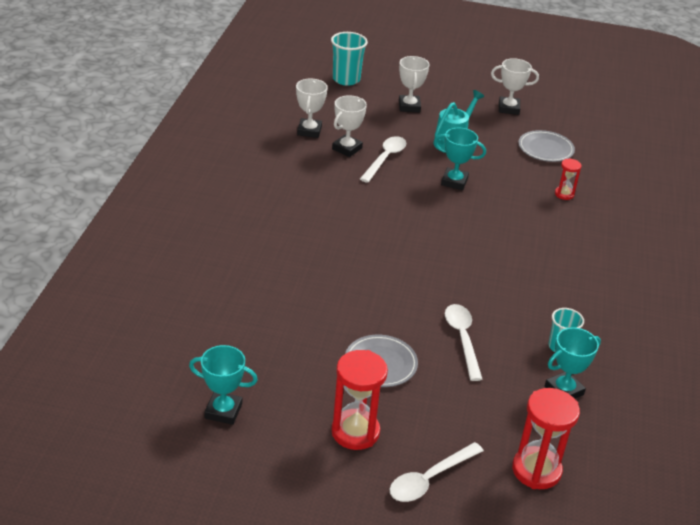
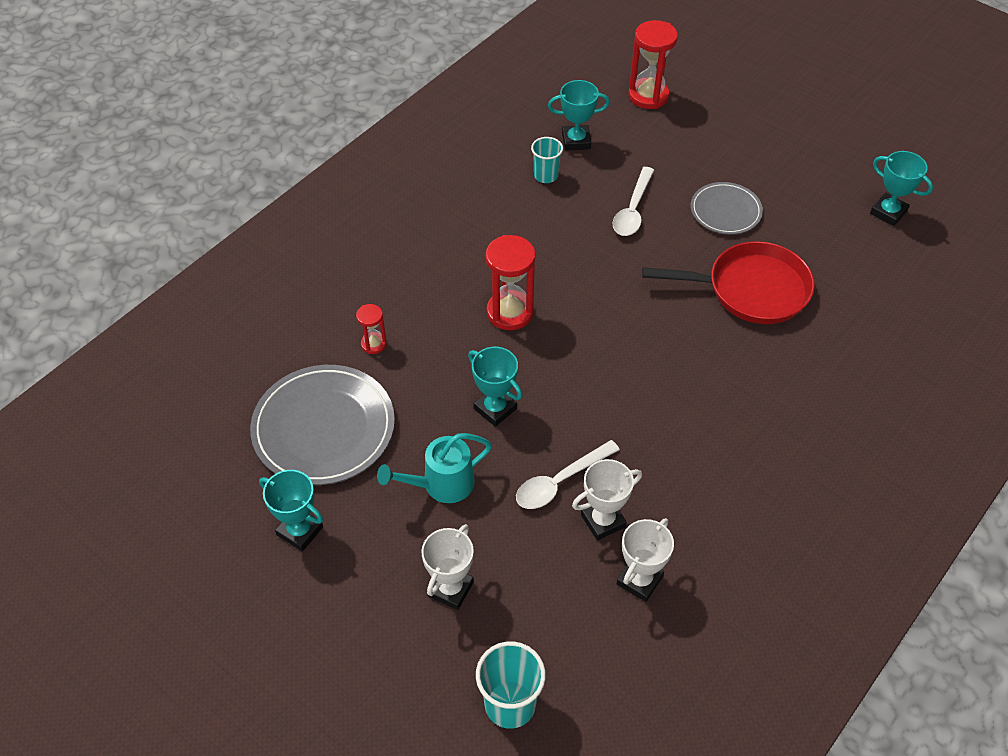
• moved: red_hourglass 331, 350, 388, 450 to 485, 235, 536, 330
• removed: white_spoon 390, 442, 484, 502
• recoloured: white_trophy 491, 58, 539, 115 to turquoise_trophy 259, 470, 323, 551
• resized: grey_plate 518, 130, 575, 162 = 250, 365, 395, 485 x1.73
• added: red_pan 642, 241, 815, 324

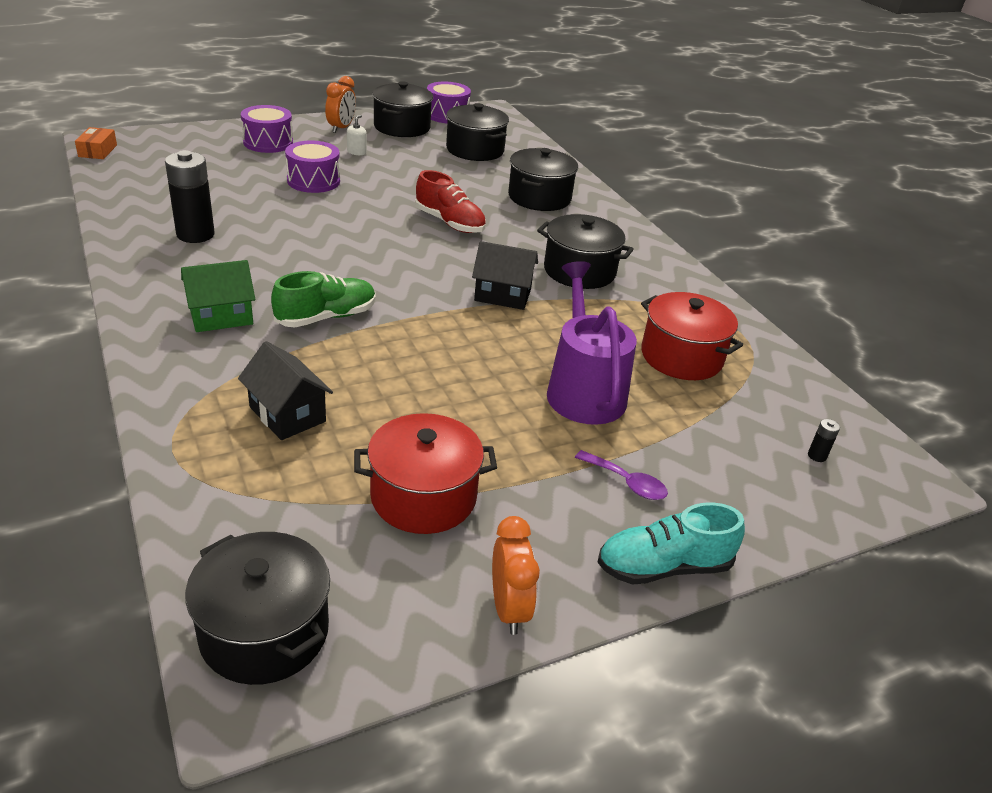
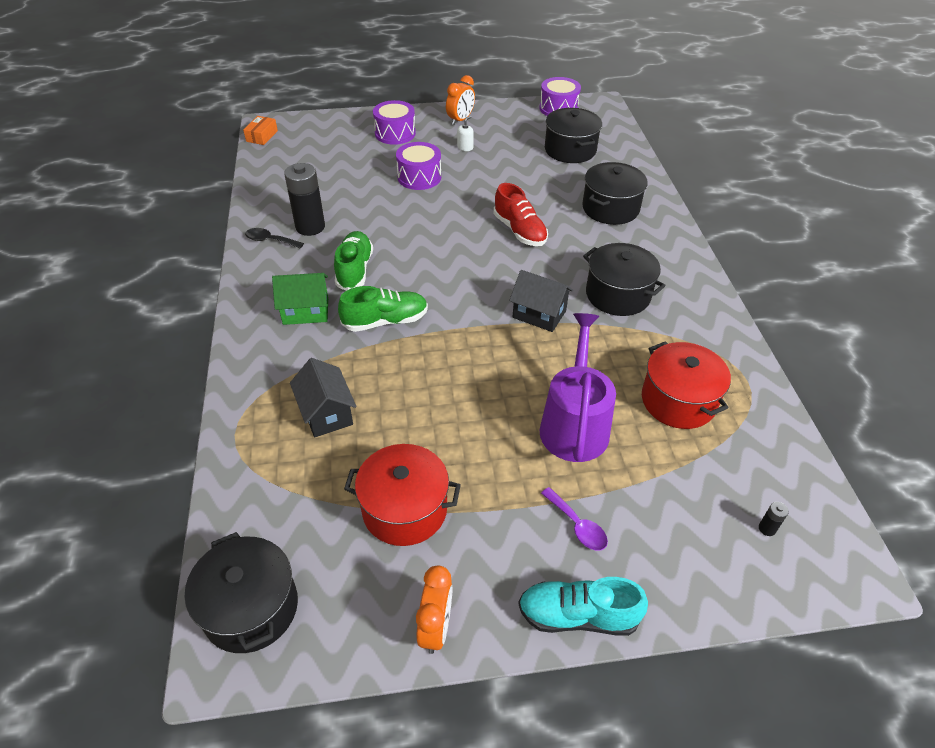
• removed: black_pot 372, 81, 433, 137
• added: black_spoon 245, 228, 304, 249
• added: green_shoe 334, 231, 373, 291

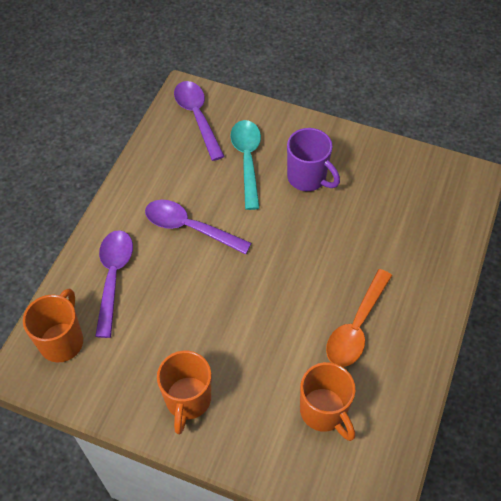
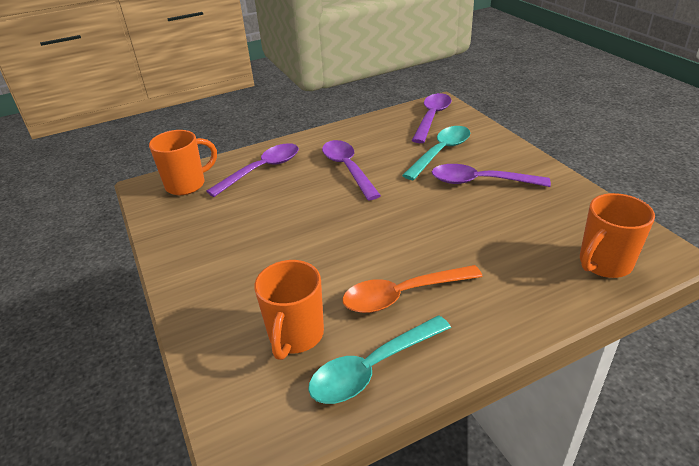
• moved: orange_mug 157, 351, 211, 434 to 580, 193, 655, 278
• replaced: purple_mug 287, 128, 340, 191 to purple_spoon 432, 164, 551, 187
• added: turquoise_spoon 308, 315, 451, 404

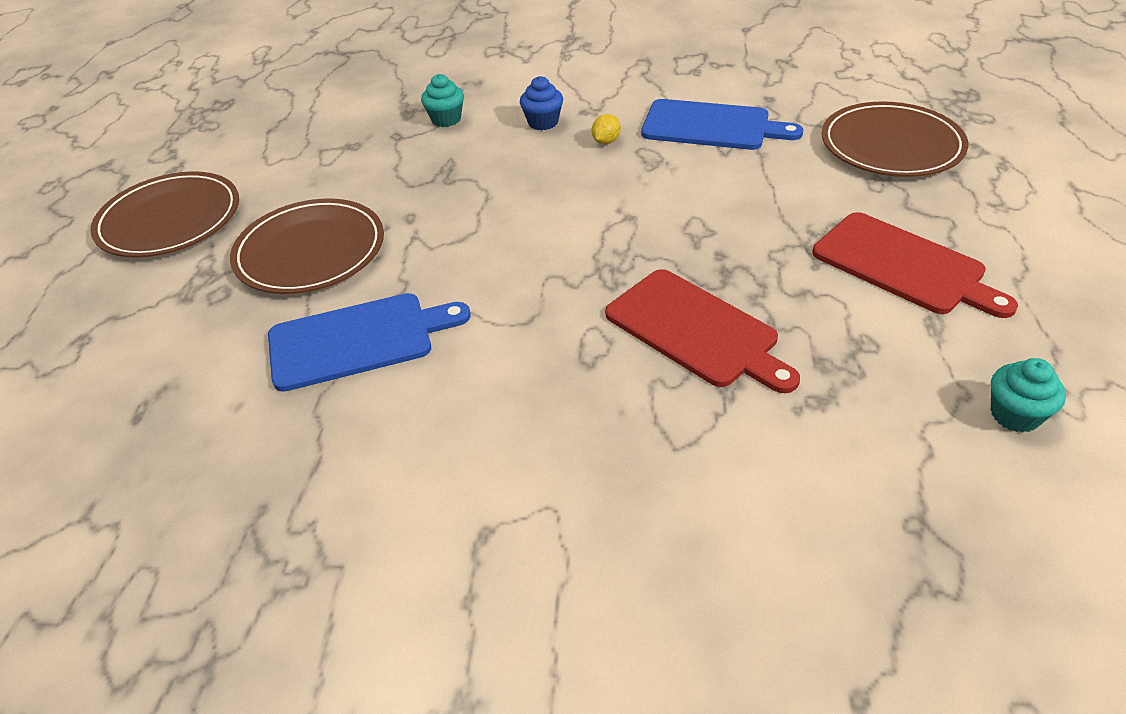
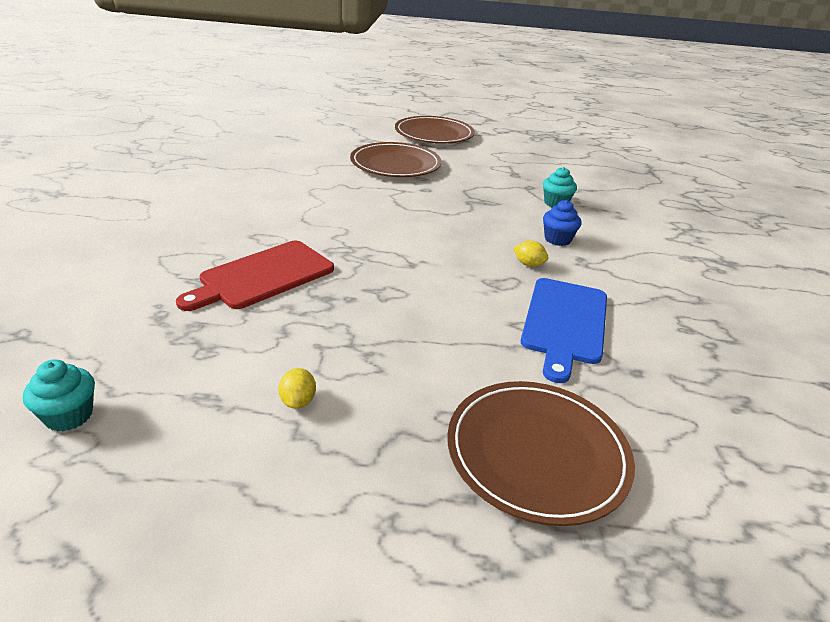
• removed: blue_cutting_board 268, 293, 471, 392
• replaced: red_cutting_board 812, 212, 1018, 318 to yellow_lemon 278, 368, 316, 409

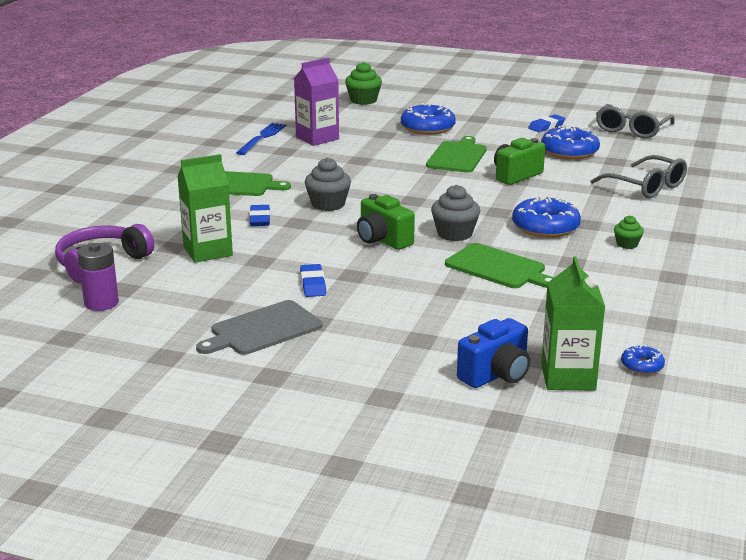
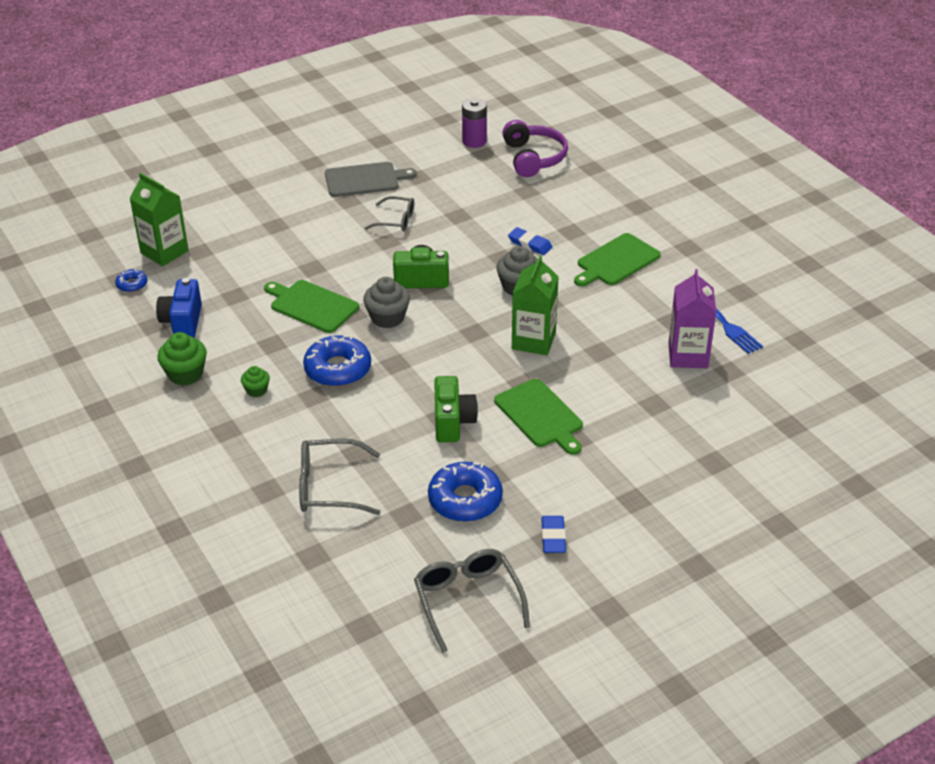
• moved: green_carton 177, 154, 233, 263 to 512, 255, 559, 355
• turned: grey_cutting_board 196, 300, 322, 355 = 325, 162, 417, 197 75 degrees clockwise
• replaced: blue_eraser 300, 264, 326, 297 to grey_glasses 364, 196, 414, 231
• moved: green_cupcake 345, 62, 382, 105 to 157, 332, 207, 386
• removed: blue_donut 401, 103, 456, 135
• turned: green_cutting_board 445, 243, 554, 288 = 264, 280, 359, 333 45 degrees clockwise
• moved: blue_camera 457, 318, 530, 388 to 156, 278, 202, 338

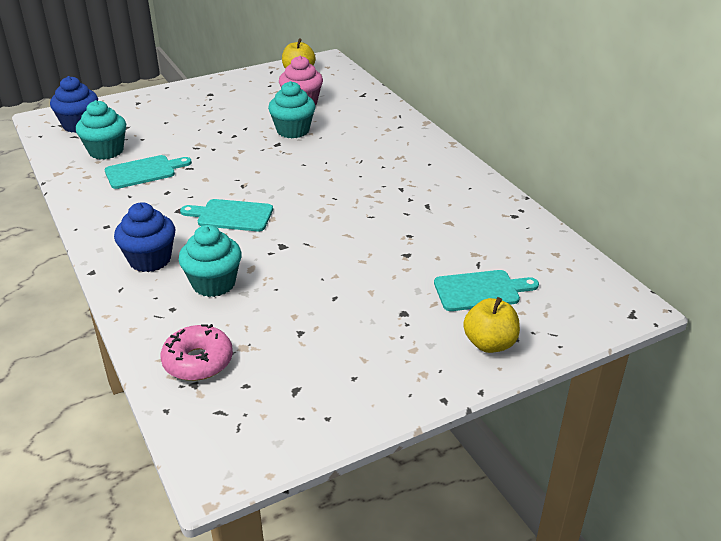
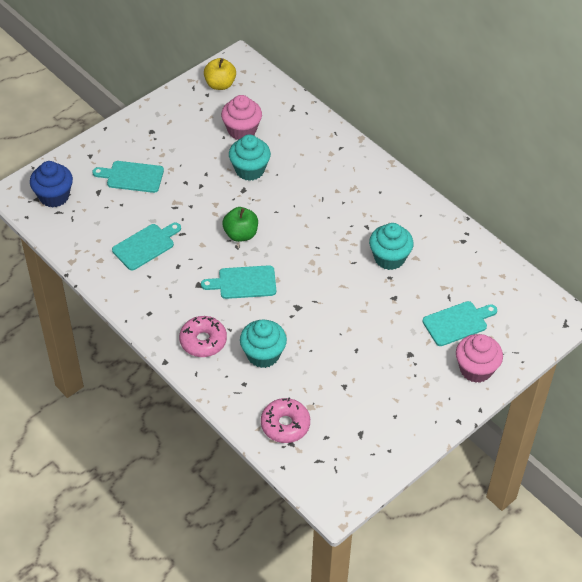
• moved: turquoise_cupcake 76, 100, 126, 160 to 369, 223, 414, 270
• replaced: blue_cupcake 114, 202, 175, 272 to pink_donut 179, 316, 227, 357
• replaced: yellow_apple 463, 297, 520, 353 to pink_cupcake 456, 334, 503, 383
• added: turquoise_cutting_board 92, 161, 164, 193
• added: green_apple 222, 207, 258, 242

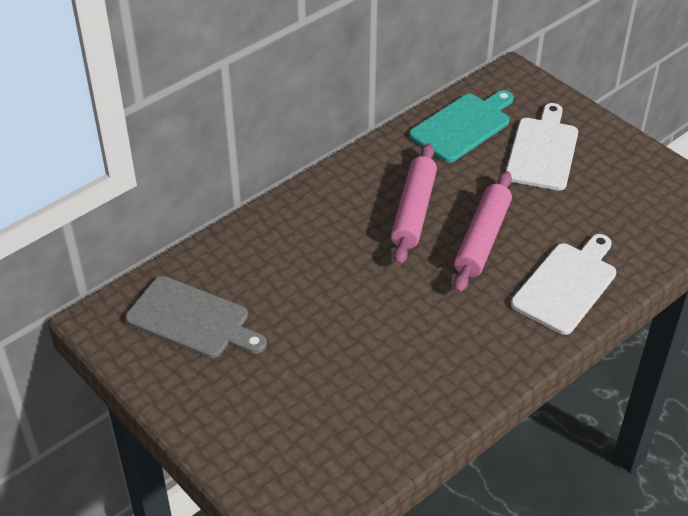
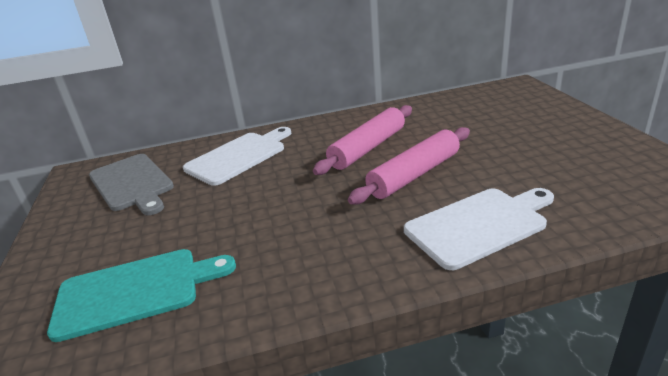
• moved: turquoise_cutting_board 409, 90, 514, 163 to 47, 249, 236, 342
• moved: white_cutting_board 506, 103, 578, 191 to 183, 127, 291, 186

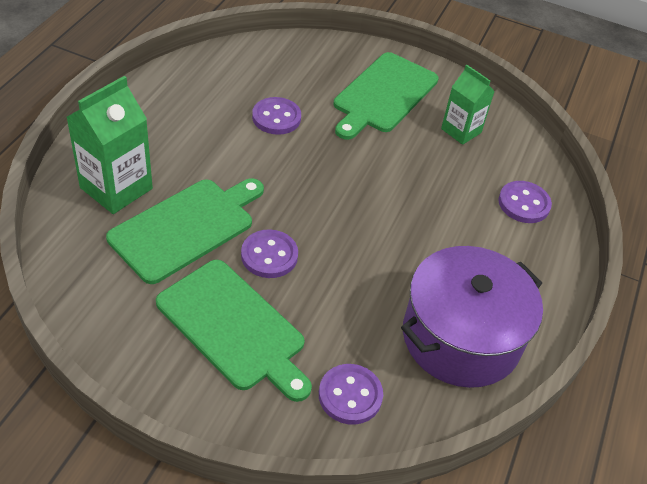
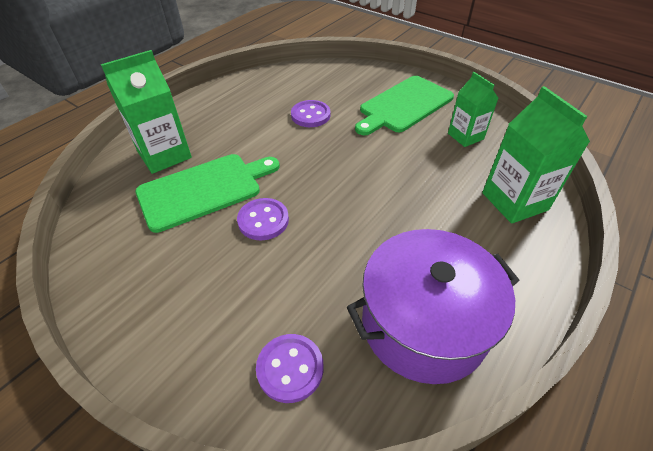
• removed: green_cutting_board 156, 260, 312, 402
• replaced: purple_button 498, 181, 552, 223 to green_carton 482, 86, 590, 224

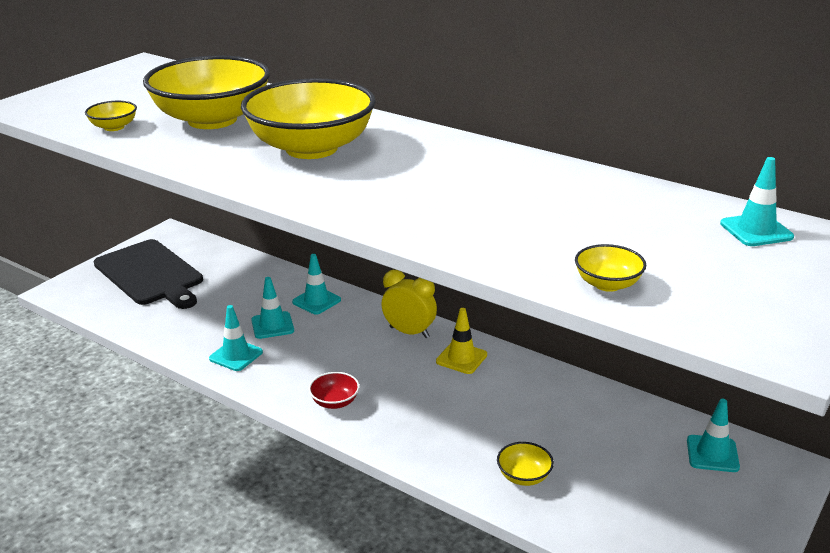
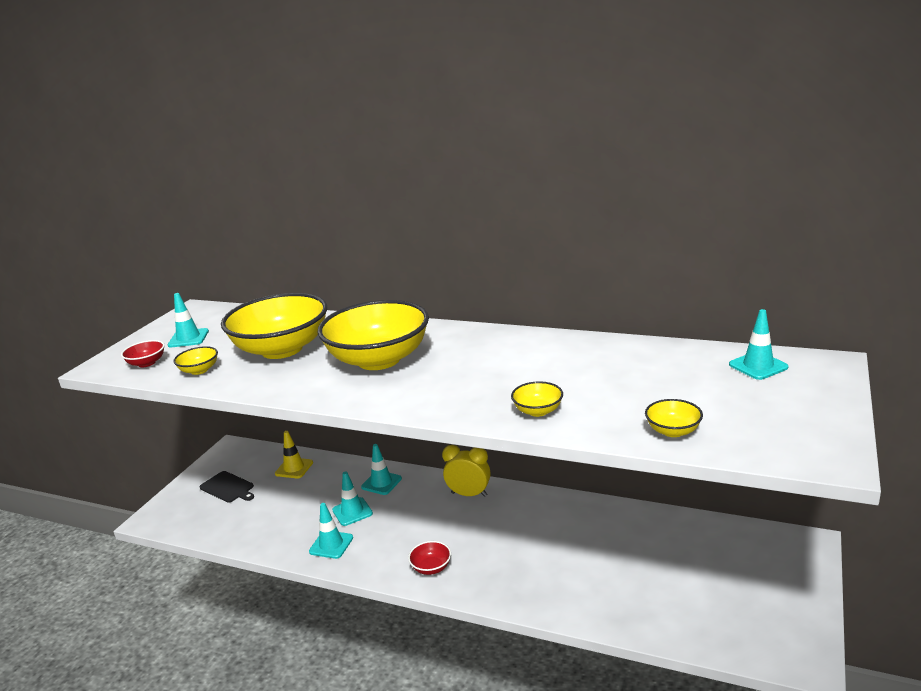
• resized: black_cutting_board 94, 239, 203, 309 = 199, 471, 254, 503 x0.52
• moved: yellow_traffic_cone 436, 308, 487, 374 to 275, 431, 313, 478
• moved: yellow_bowl 497, 442, 554, 486 to 511, 381, 563, 417
• moved: turquoise_traffic_cone 687, 399, 740, 472 to 168, 293, 209, 347
• added: red_bowl 121, 340, 165, 367

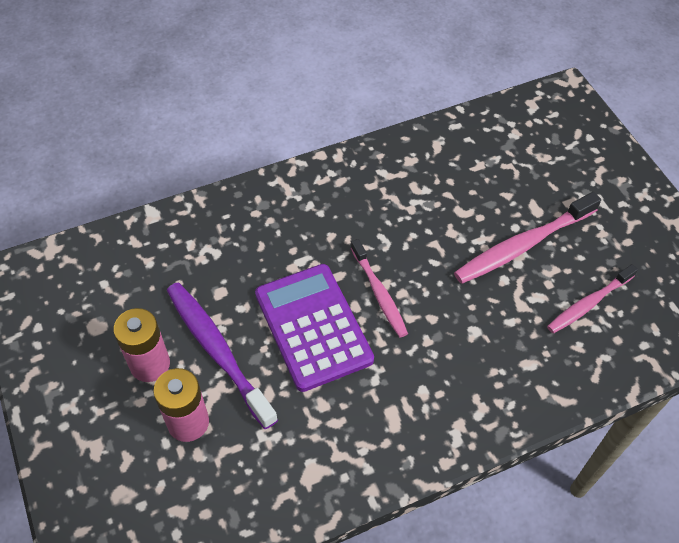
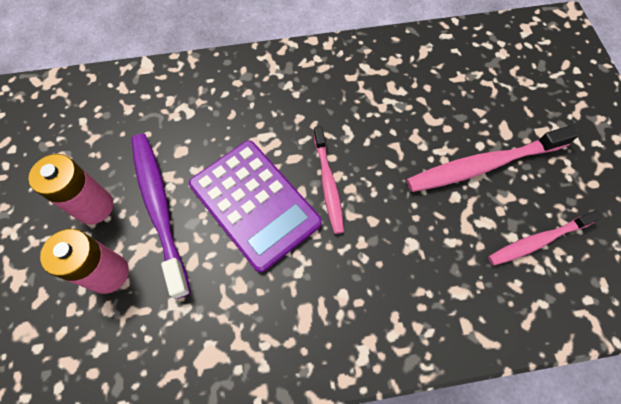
• turned: purple_calculator 255, 264, 374, 392 = 189, 140, 322, 273 150 degrees clockwise

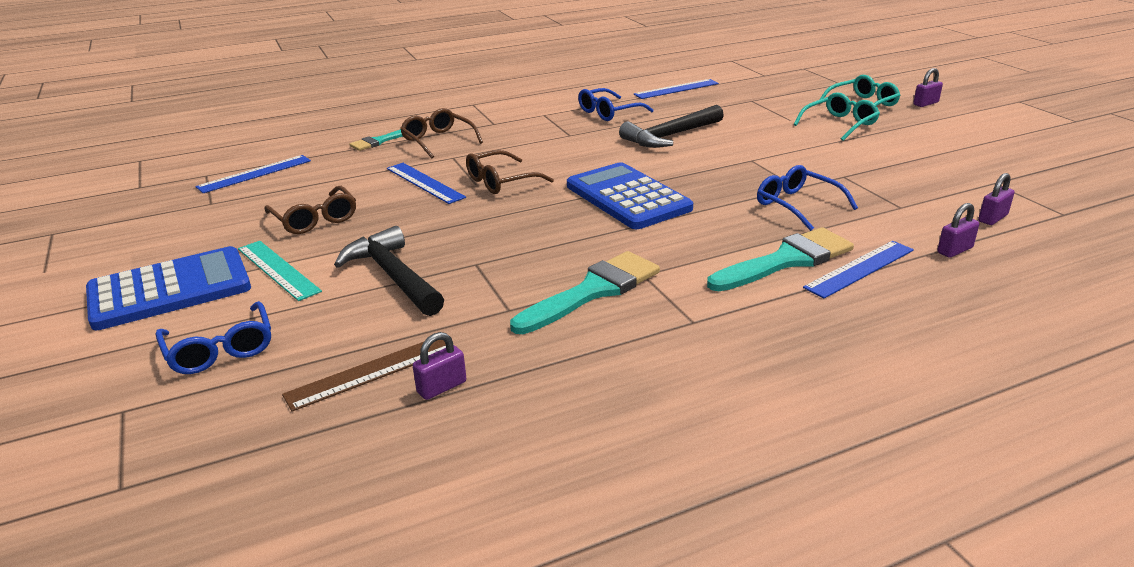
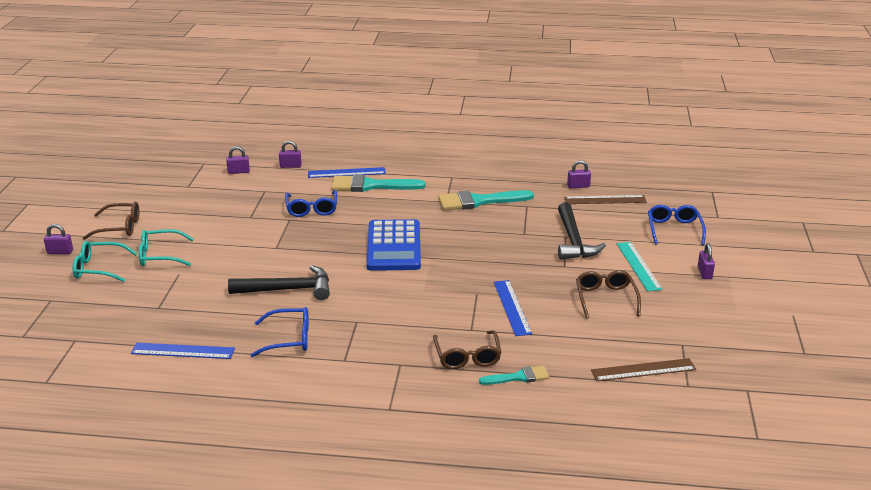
• replaced: blue_calculator 86, 246, 251, 330 to purple_padlock 698, 243, 715, 279
• recoloured: blue_ruler 195, 155, 311, 193 to brown_ruler 591, 358, 696, 381
• moved: brown_glasses 466, 150, 554, 194 to 83, 201, 139, 240

